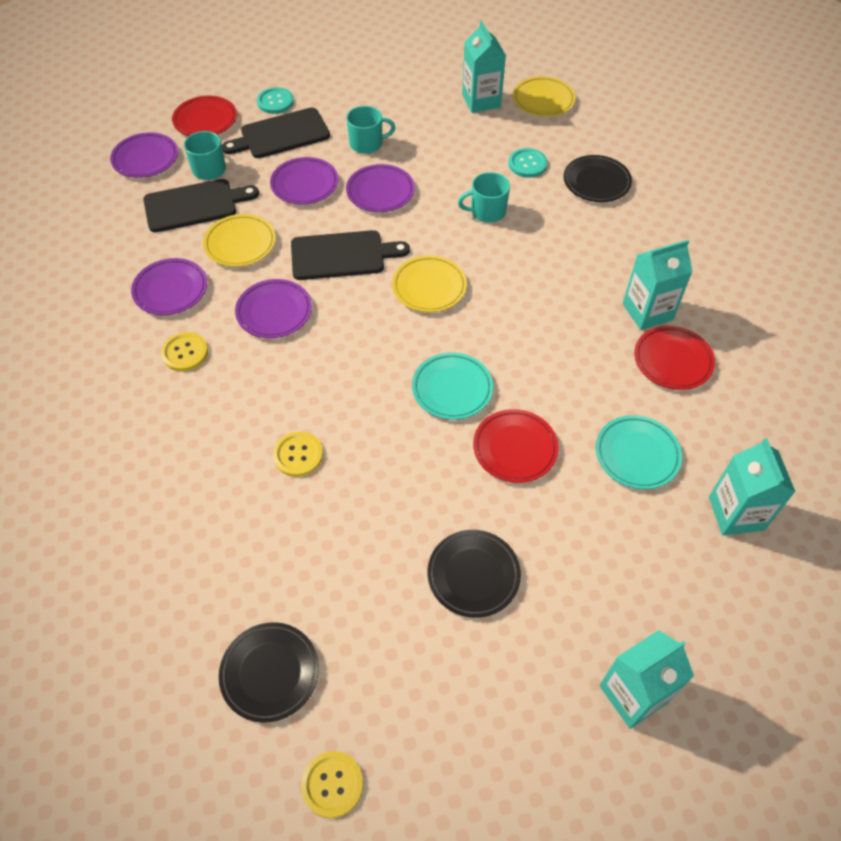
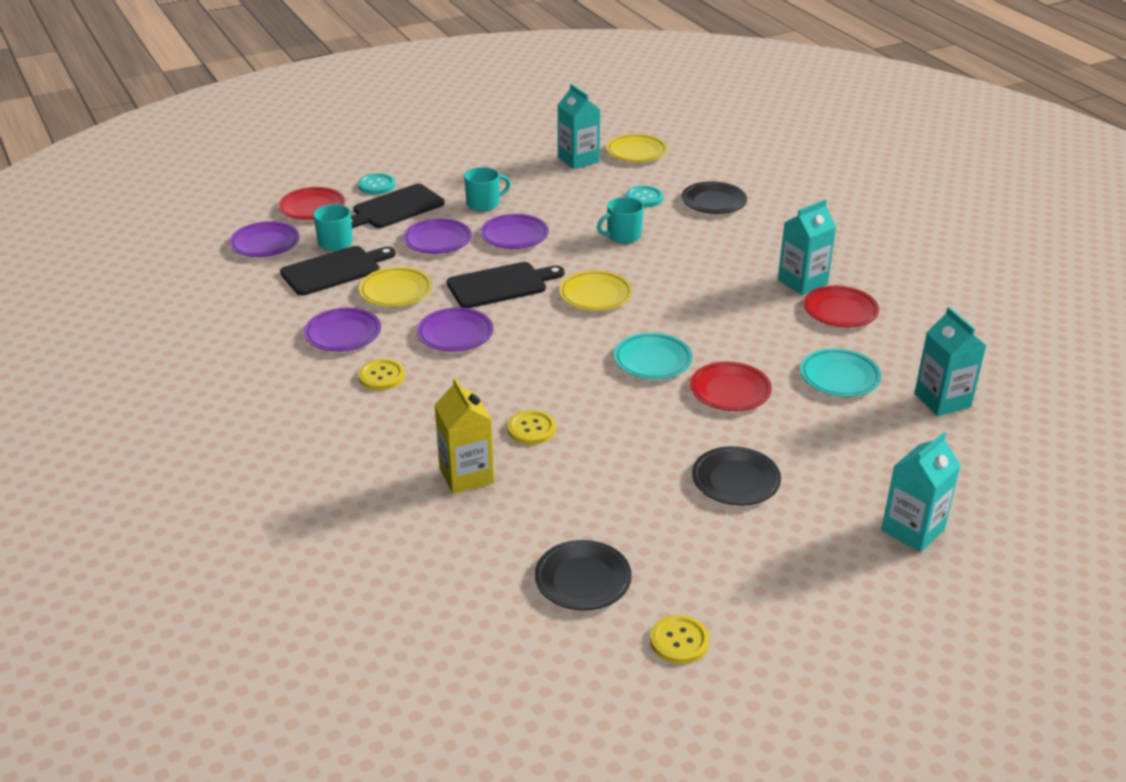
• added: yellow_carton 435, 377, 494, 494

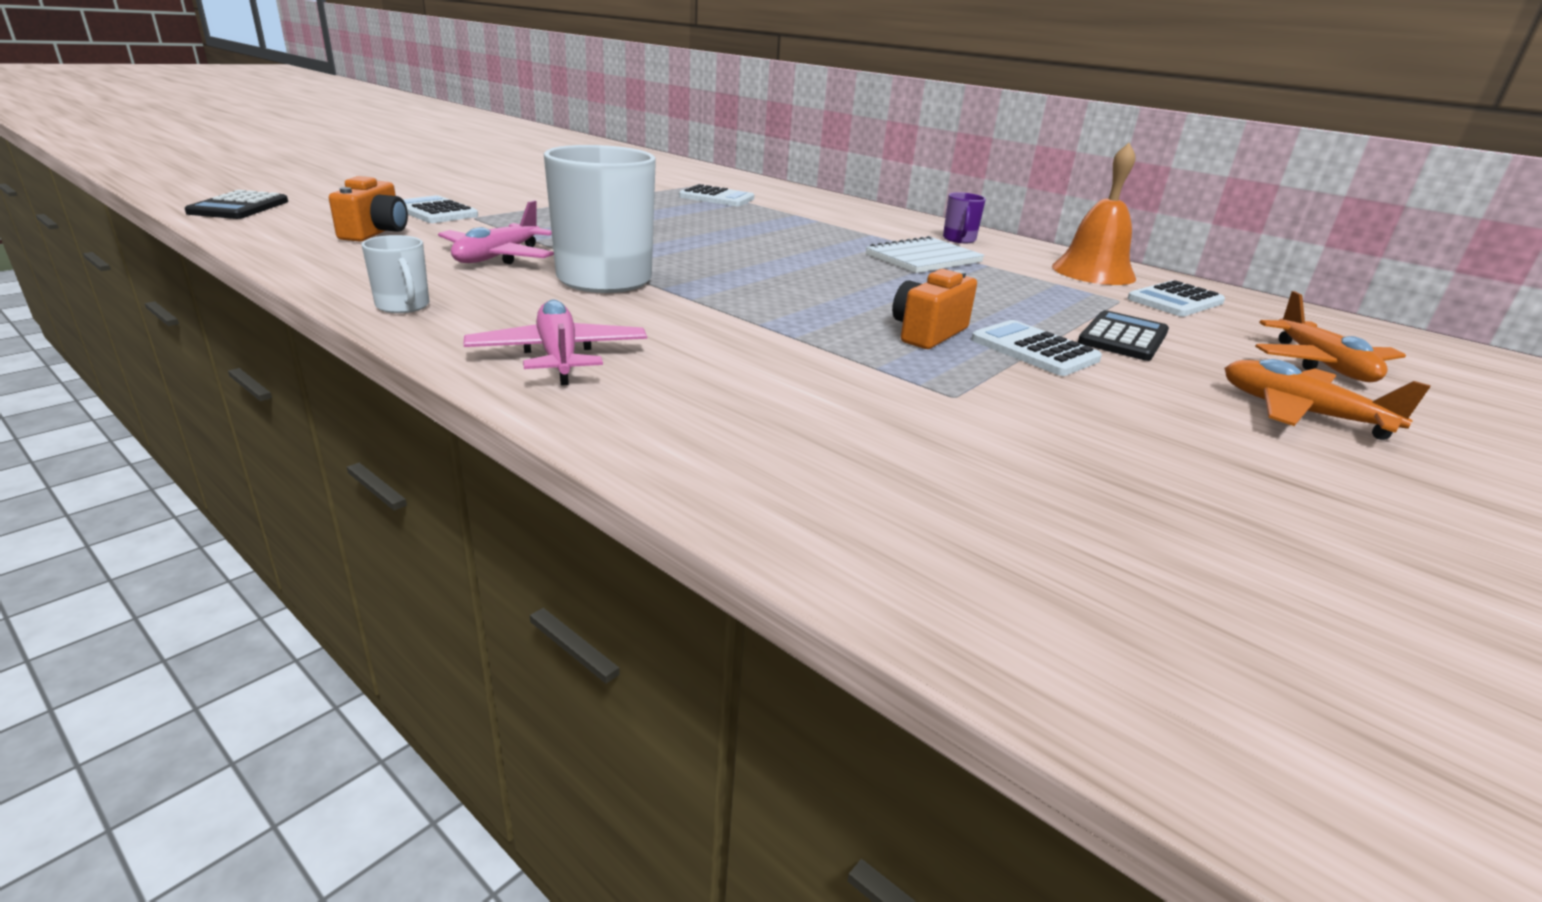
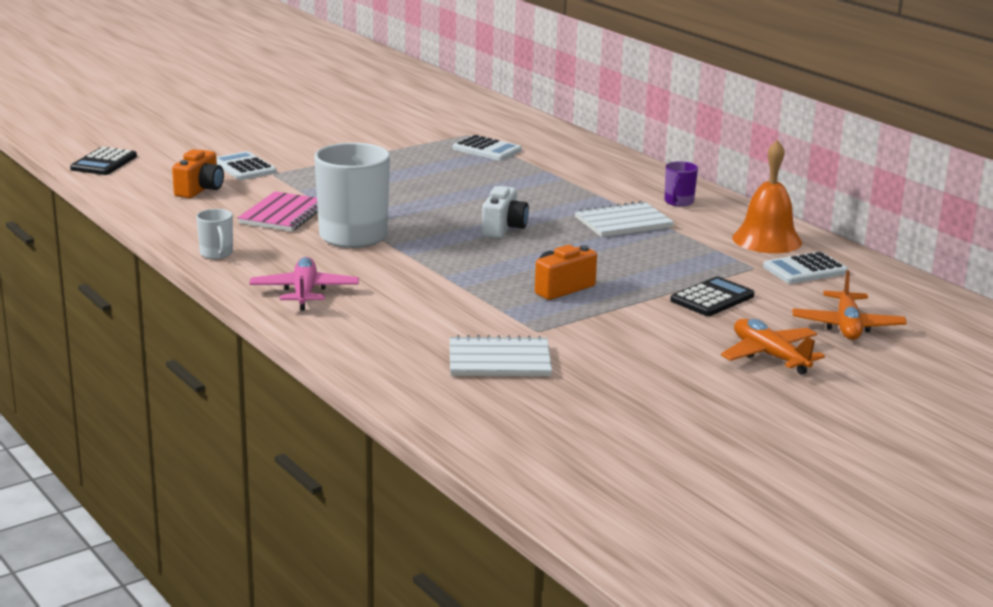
• replaced: pink_plane 438, 200, 554, 264 to pink_notebook 238, 191, 318, 231
• removed: white_calculator 971, 320, 1102, 376
• added: white_notebook 450, 335, 552, 376
• added: white_camera 482, 186, 529, 238

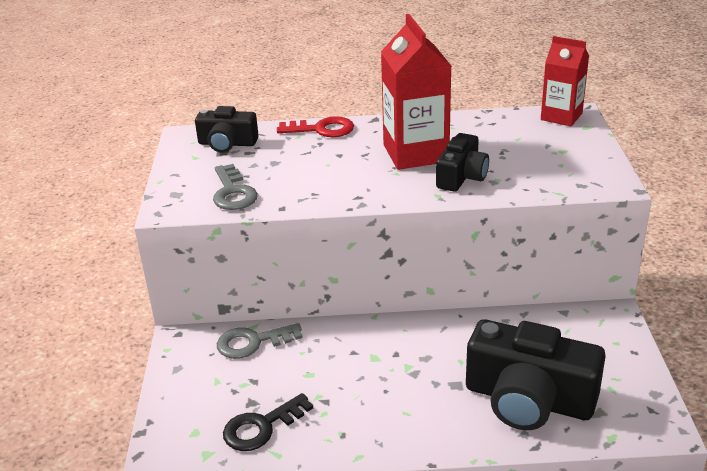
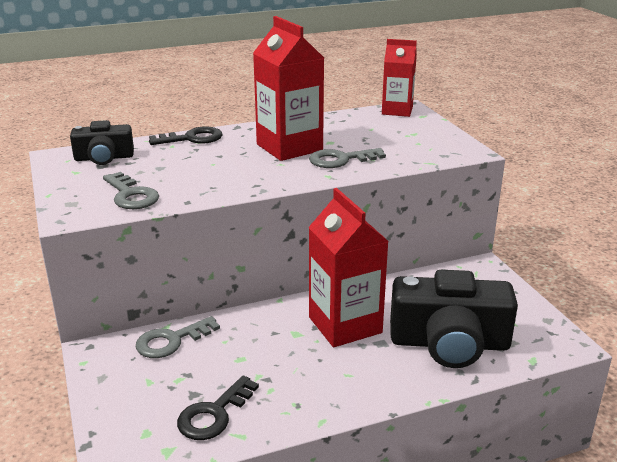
• recoloured: red_key 277, 116, 354, 137 to black_key 149, 127, 223, 145
• replaced: black_camera 436, 133, 489, 192 to grey_key 309, 148, 386, 168
• added: red_carton 309, 188, 389, 347

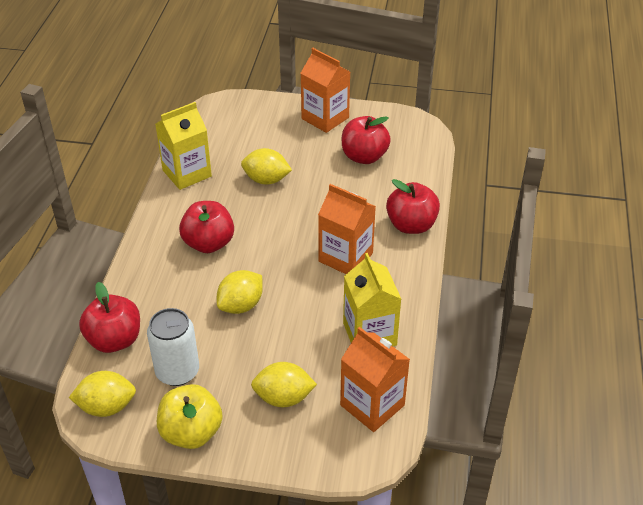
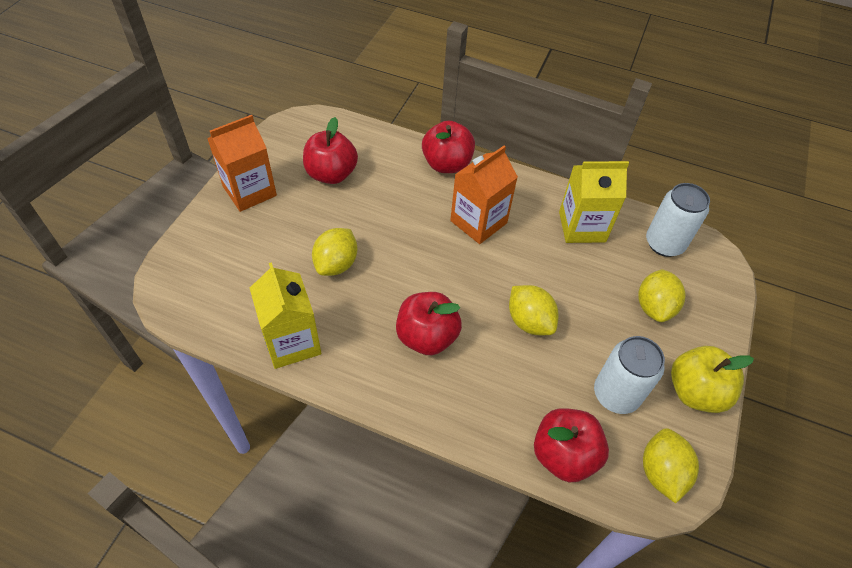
• replaced: orange_carton 340, 327, 410, 432 to white_can 646, 183, 710, 257

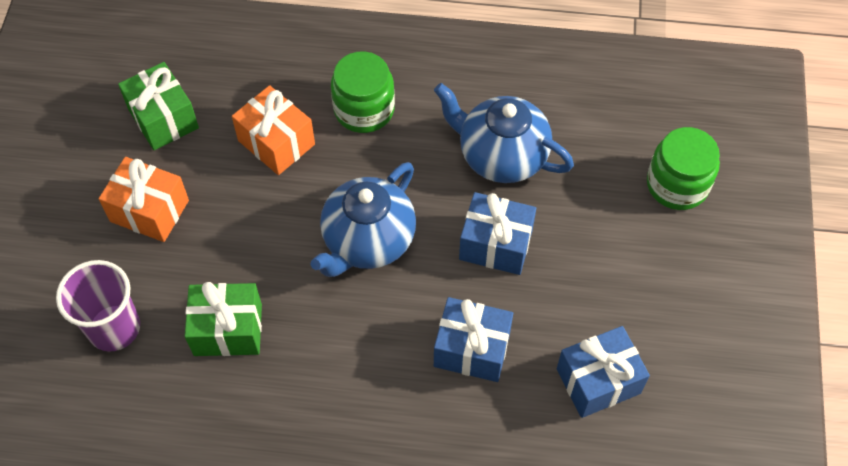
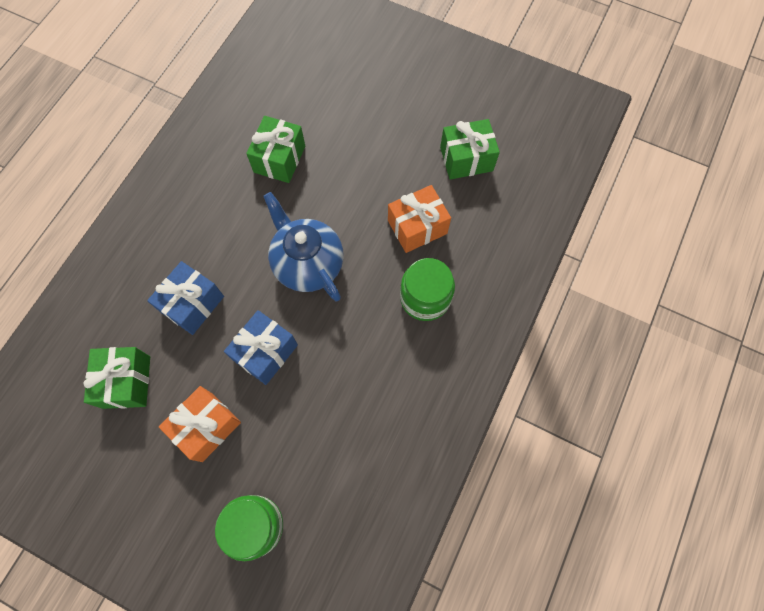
• removed: purple_cup 56, 260, 140, 351
• moved: orange_gift 99, 157, 189, 242 to 159, 386, 241, 462
• removed: blue_teapot 434, 83, 574, 183
• recoloured: blue_gift 557, 326, 650, 418 to green_gift 83, 347, 150, 409

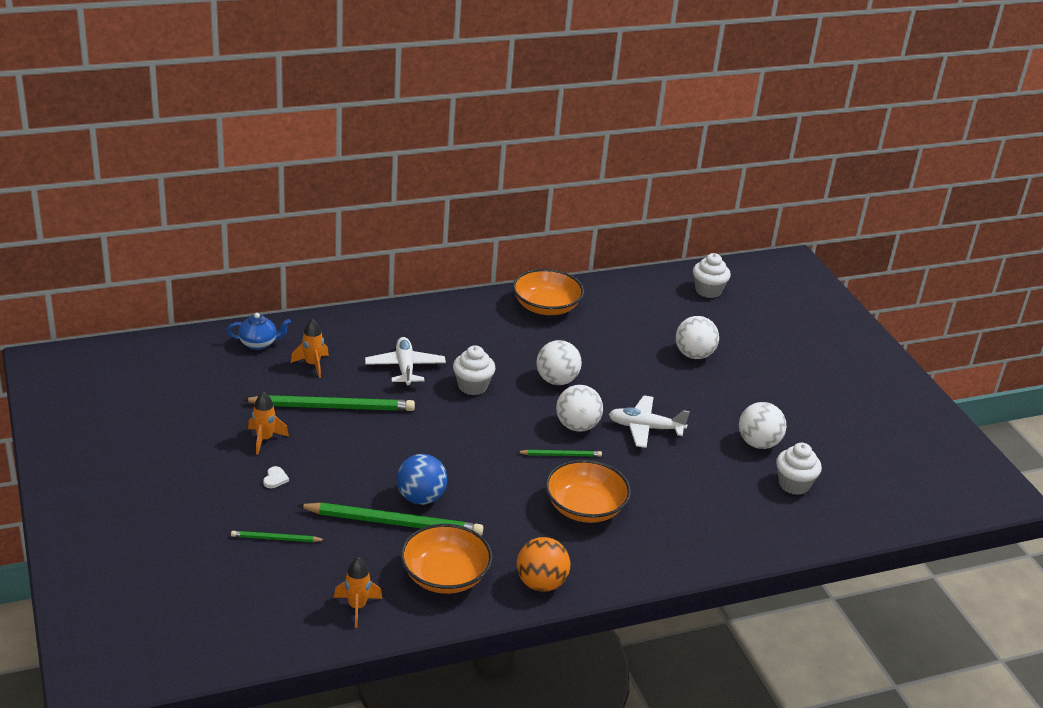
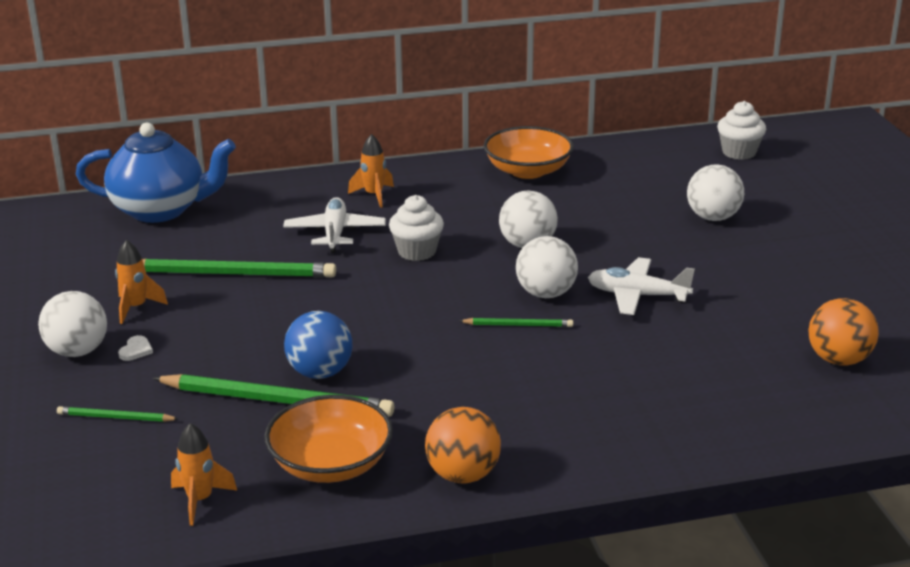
• resized: blue_teapot 227, 313, 291, 350 = 76, 123, 236, 223 x2.05
• moved: orange_rocket 291, 319, 329, 378 to 348, 134, 394, 208
• removed: orange_bowl 545, 460, 631, 523
• moved: white_ball 739, 402, 786, 449 to 38, 291, 107, 357
• replaced: white_cupcake 776, 443, 822, 495 to orange_ball 808, 298, 879, 366

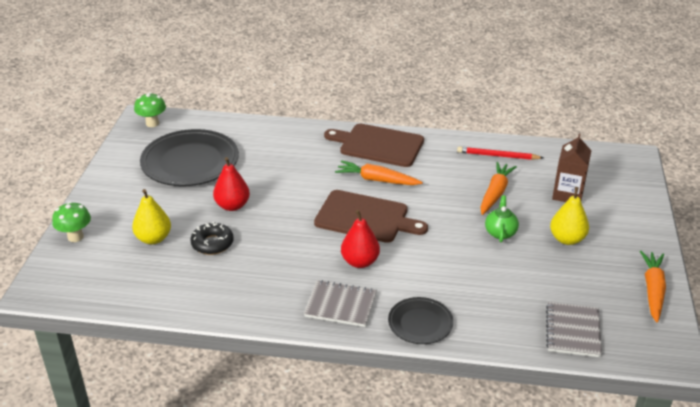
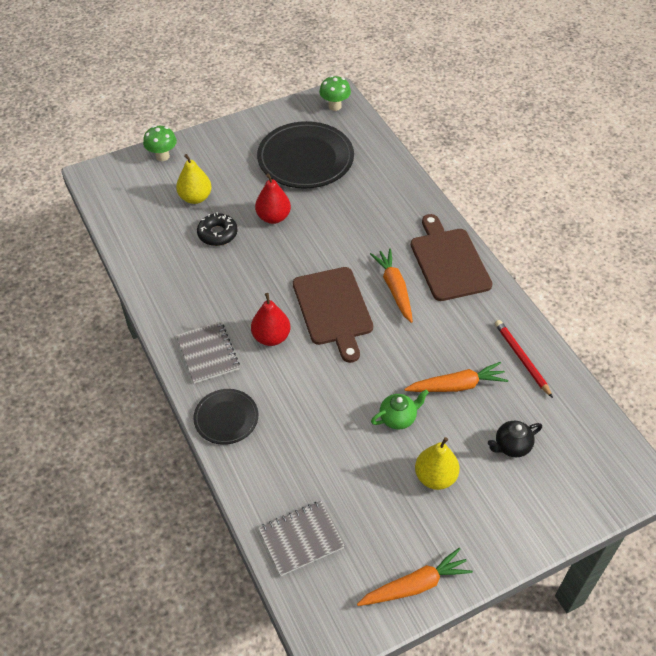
• replaced: brown_carton 552, 134, 592, 202 to black_teapot 488, 421, 542, 457

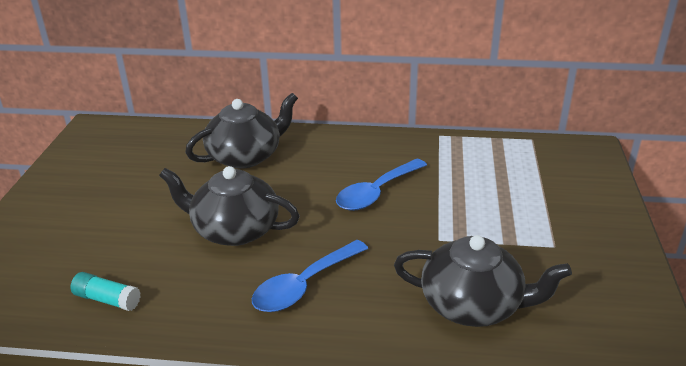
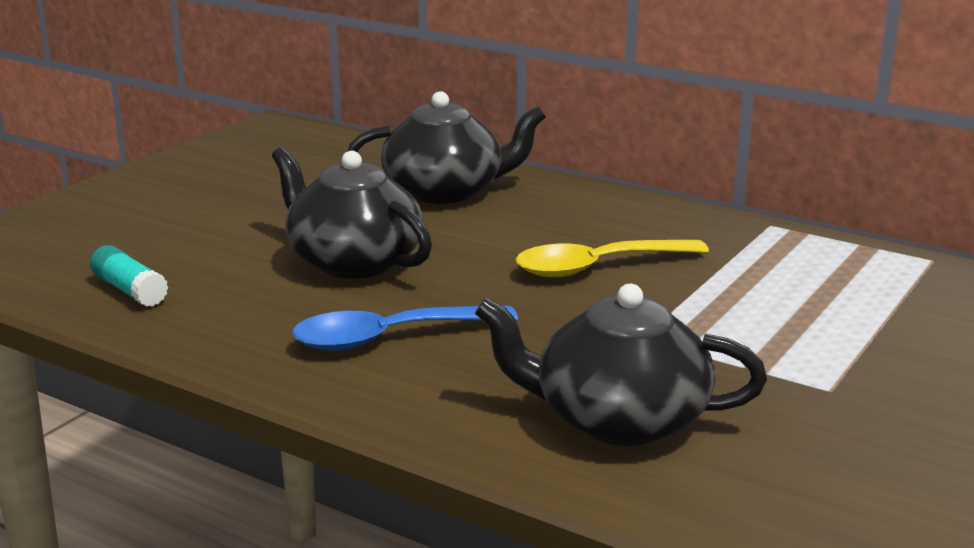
• recoloured: blue_spoon 336, 159, 427, 211 to yellow_spoon 516, 240, 709, 277
• turned: black_teapot 394, 235, 572, 327 = 475, 284, 767, 446 150 degrees clockwise

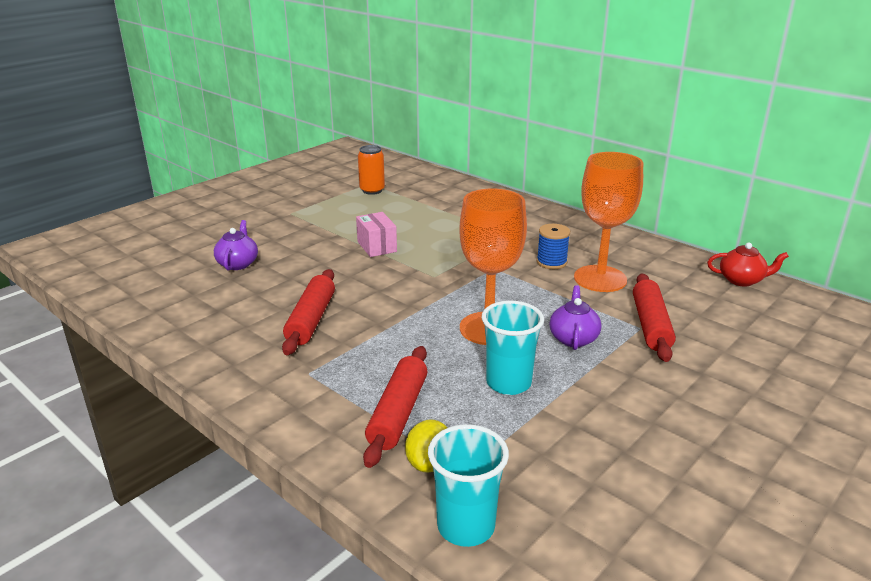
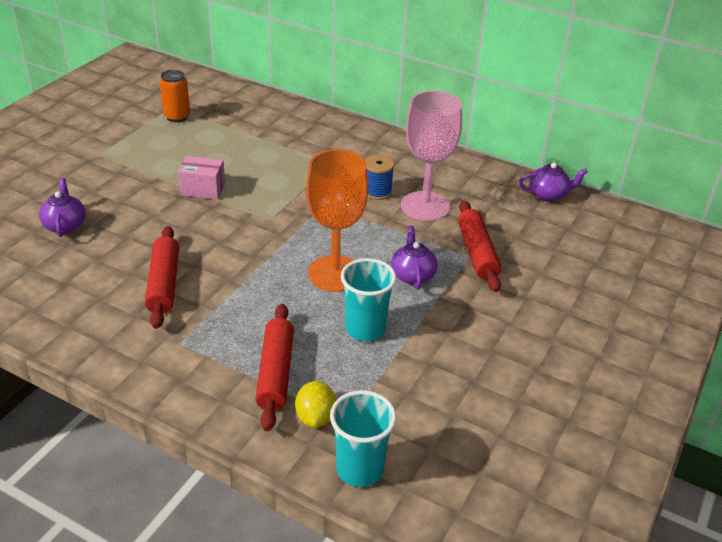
• turned: pink_box 356, 212, 397, 257 = 178, 156, 225, 200 45 degrees counterclockwise
• recoloured: orange_goblet 574, 152, 643, 292 to pink_goblet 401, 91, 462, 221
• recoloured: red_teapot 707, 243, 789, 286 to purple_teapot 519, 163, 588, 202

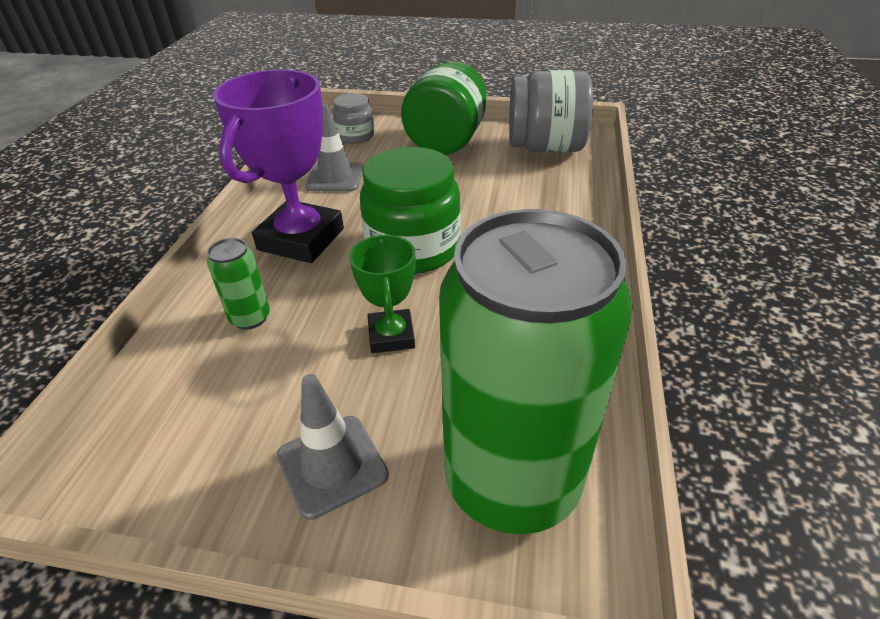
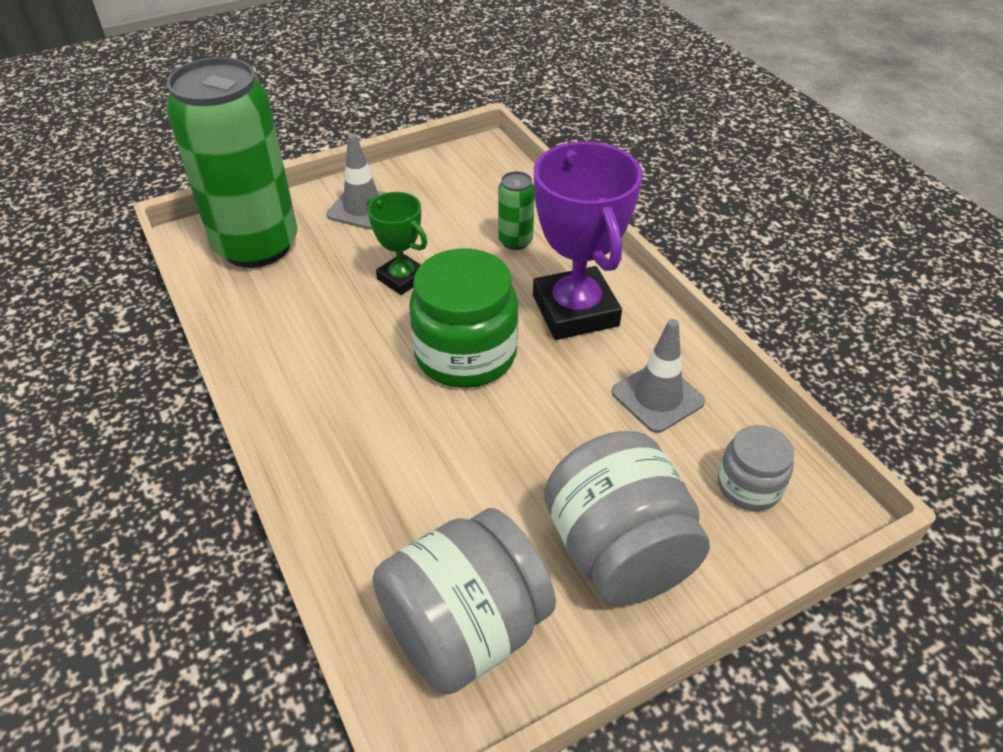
• recoloured: green_jar 401, 61, 486, 155 to grey_jar 544, 431, 710, 605

